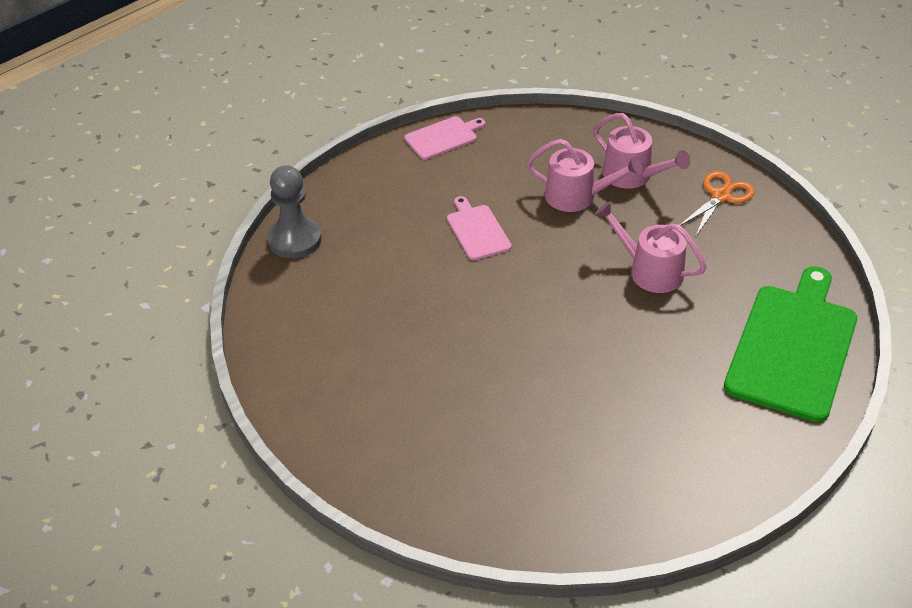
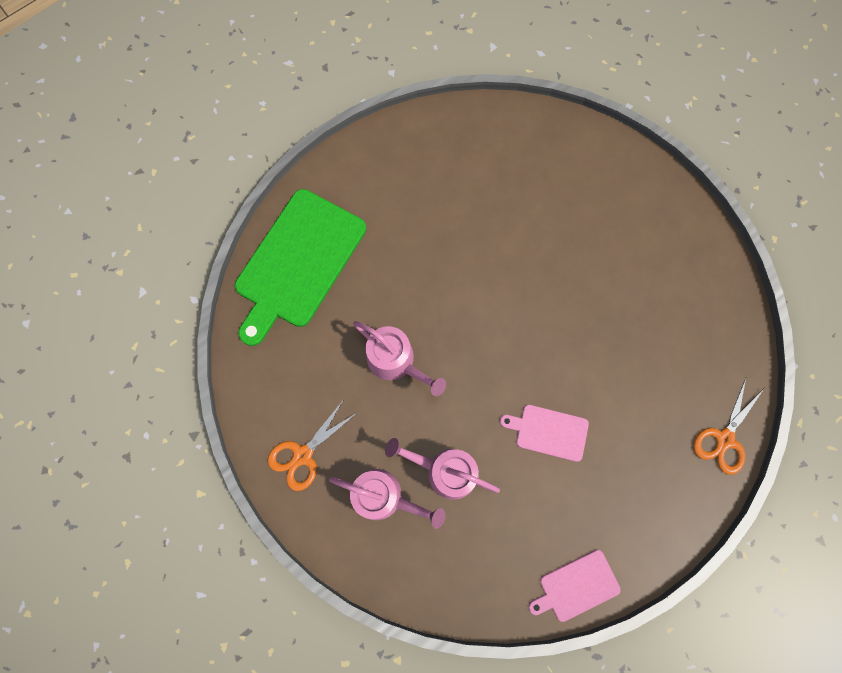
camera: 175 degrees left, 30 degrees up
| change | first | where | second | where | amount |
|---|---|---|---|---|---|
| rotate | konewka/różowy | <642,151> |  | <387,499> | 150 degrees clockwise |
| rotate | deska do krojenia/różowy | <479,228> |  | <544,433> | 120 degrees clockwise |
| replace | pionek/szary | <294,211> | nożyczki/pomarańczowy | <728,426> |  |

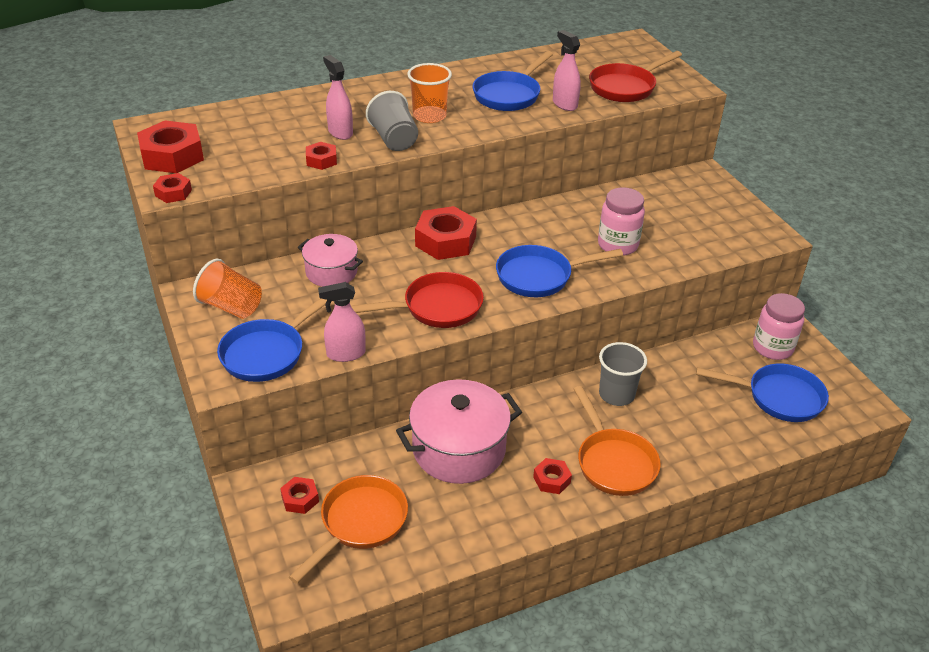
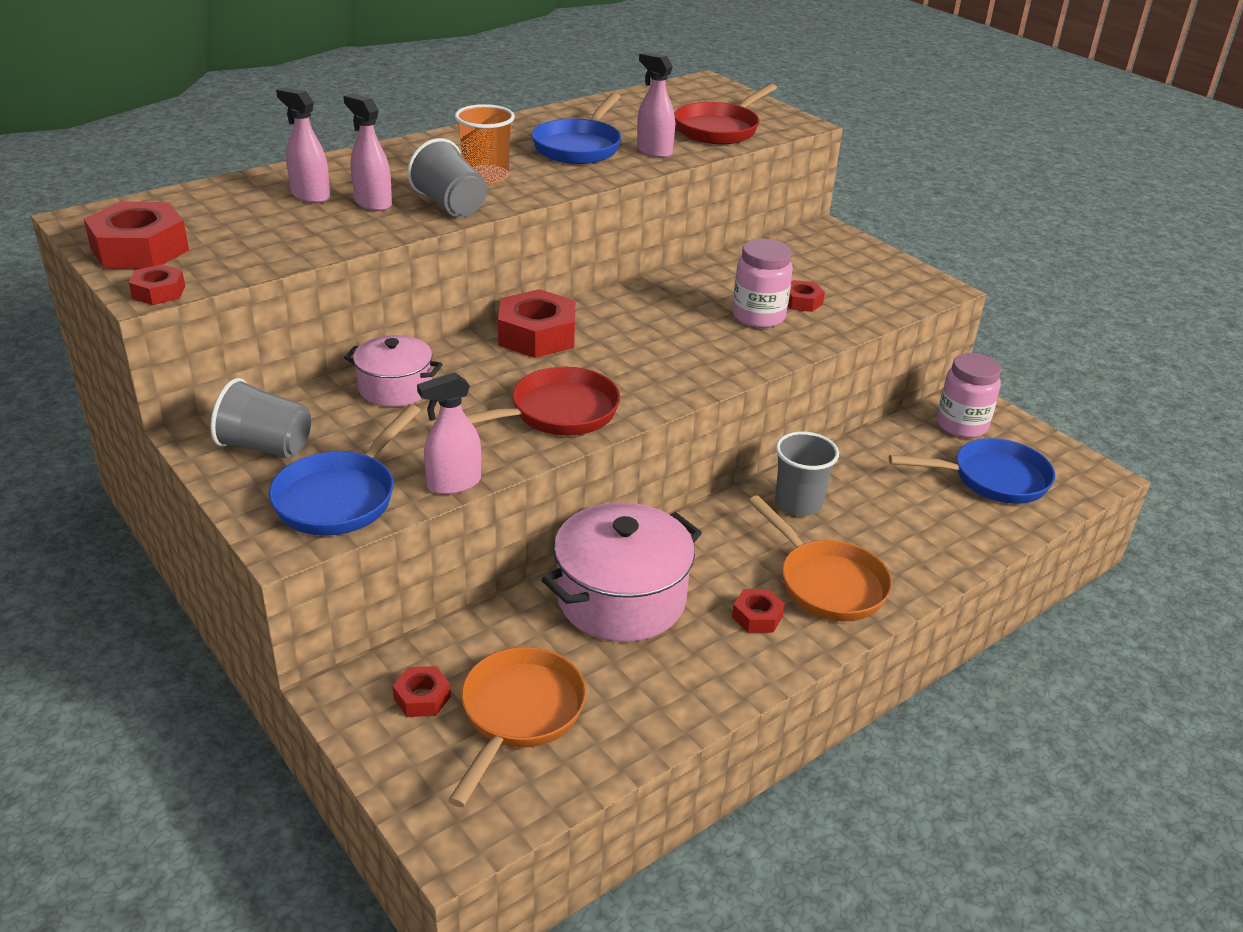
camera: 15 degrees left, 5 degrees down
| change | first | where | second | where | amount |
|---|---|---|---|---|---|
| recolor | szklanka/pomarańczowy | <227,289> | szklanka/szary | <260,418> |  |
| insert |  |  | spryskiwacz/różowy | <303,145> |  |
| move | nakrętka/czerwony | <321,156> |  | <806,296> |  |
| delete | patelnia/niebieski | <559,271> |  |  |  |

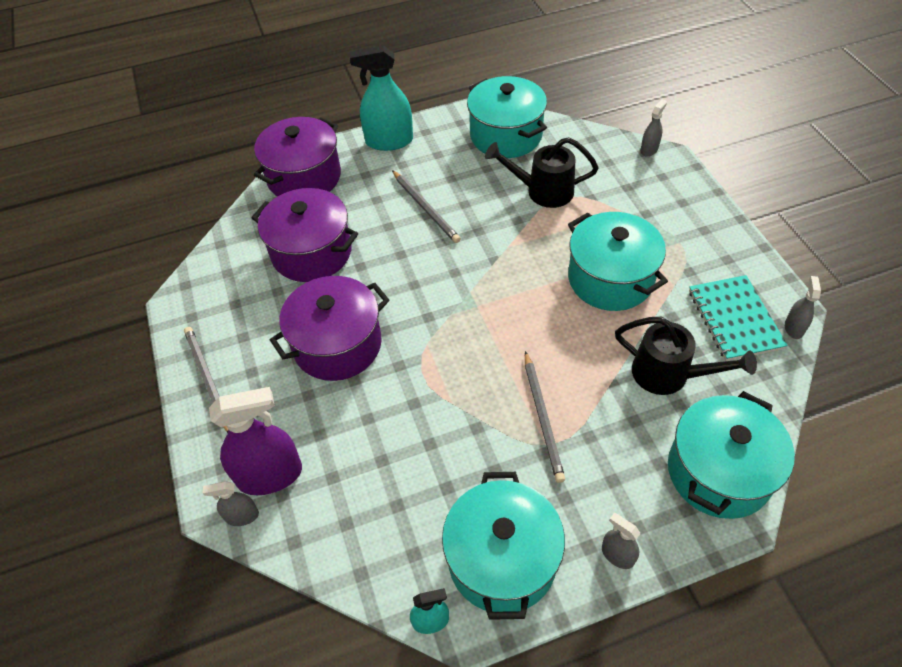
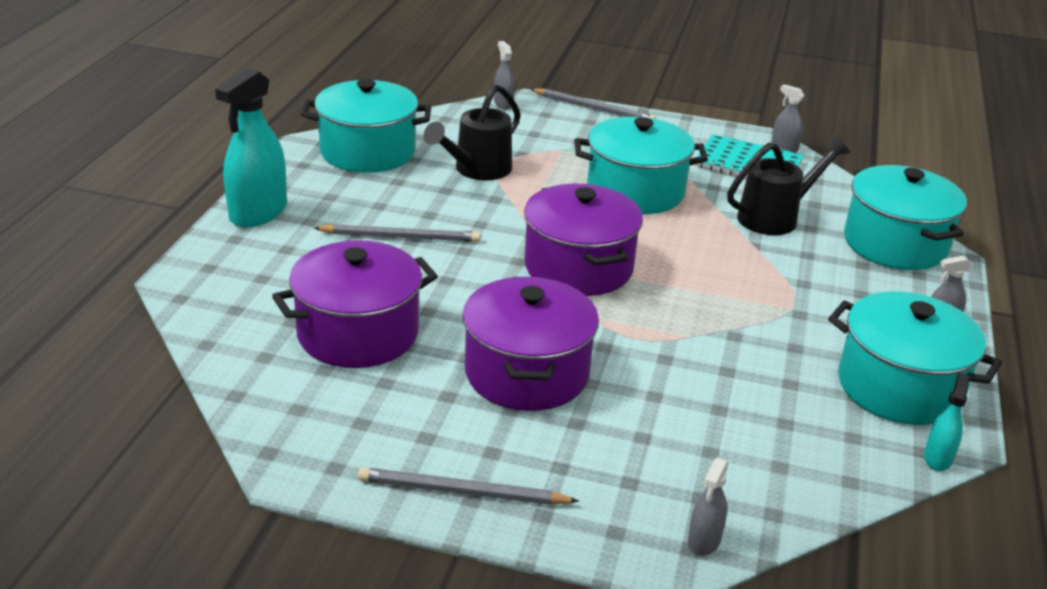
camera: 60 degrees left, 20 degrees down
| change | first | where | second | where | amount |
|---|---|---|---|---|---|
| move | garnek/fioletowy | <297,156> |  | <583,240> |  |
| move | ołówek/szary | <545,417> |  | <593,103> |  |
| delete | spryskiwacz/fioletowy | <255,441> |  |  |  |

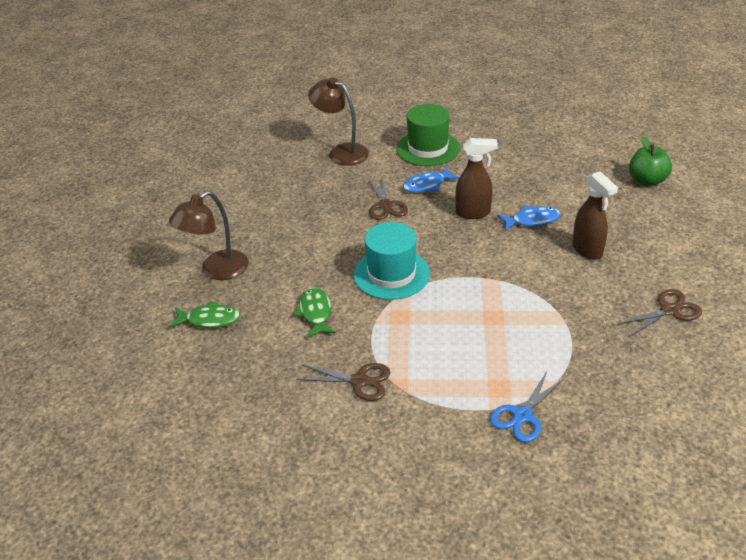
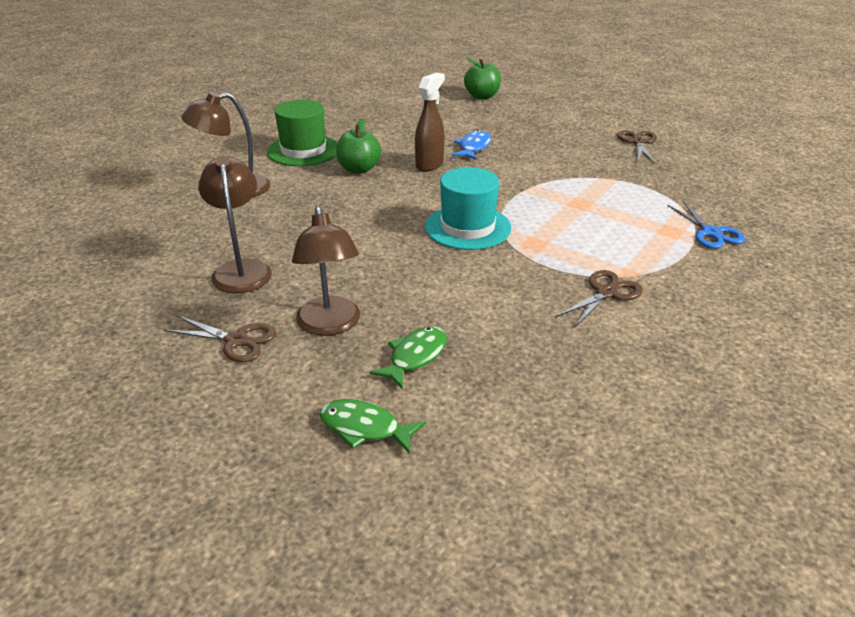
camera: 60 degrees left, 5 degrees down
| change | first | where | second | where | amount |
|---|---|---|---|---|---|
| move | nożyczki/brązowy | <388,198> |  | <220,338> |  |
| insert |  |  | lampka/brązowy | <235,224> |  |
| move | ryba/zielony | <314,313> |  | <373,426> |  |
| replace | ryba/niebieski | <431,180> | jabłko/zielony | <358,146> |  |
| delete | spryskiwacz/brązowy | <595,215> |  |  |  |

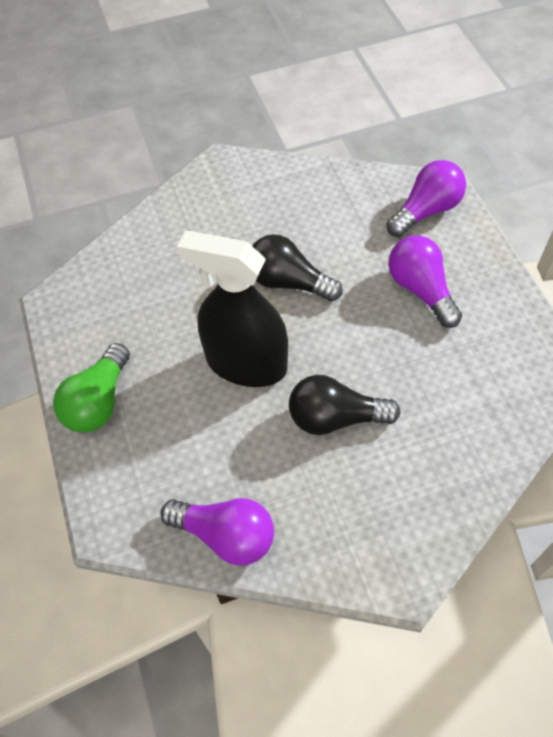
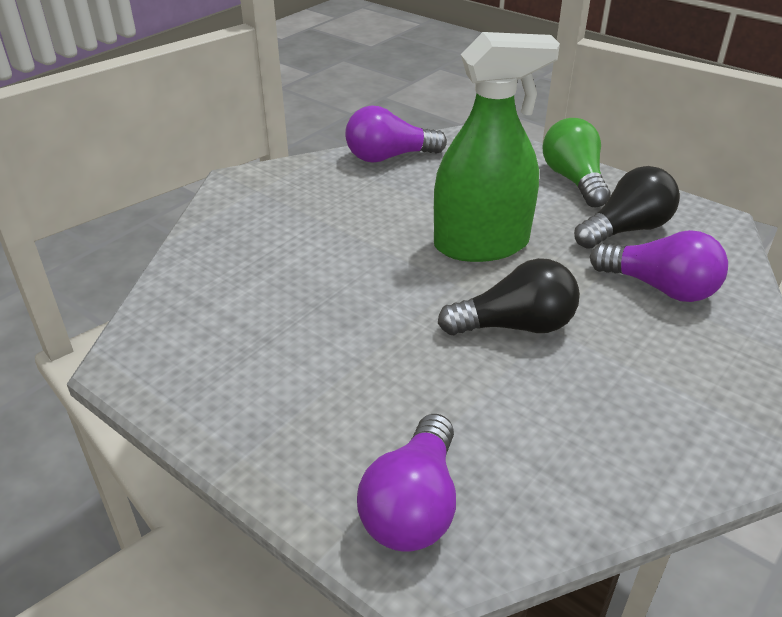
camera: 145 degrees right, 20 degrees down
| change | first | where | second | where | amount |
|---|---|---|---|---|---|
| recolor | spryskiwacz/czarny | <232,309> | spryskiwacz/zielony | <497,147> |  |
| move | żarówka/czarny | <345,405> |  | <627,207> |  |
| move | żarówka/fioletowy | <425,281> |  | <659,266> |  |

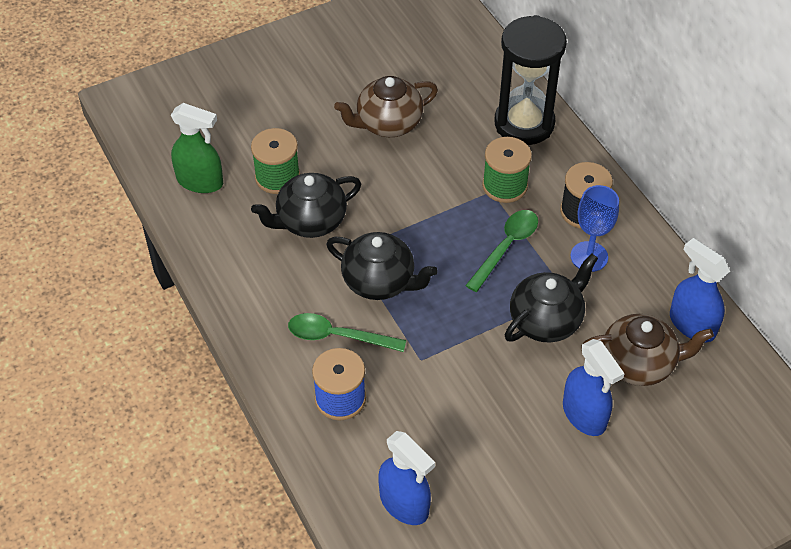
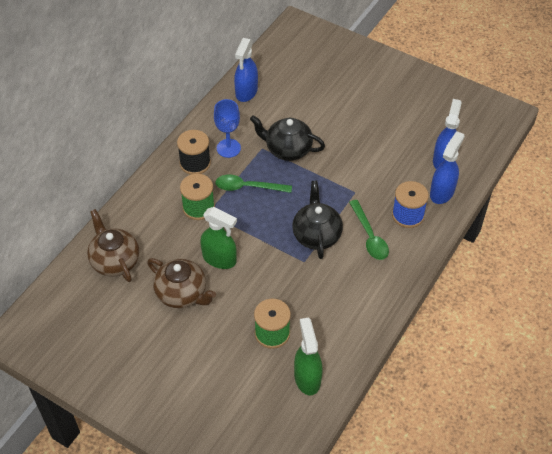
camera: 120 degrees left, 0 degrees up
| change | first | where | second | where | amount |
|---|---|---|---|---|---|
| move | imbryk/brązowy | <647,350> |  | <113,245> |  |
| insert |  |  | spryskiwacz/zielony | <218,238> |  |
| move | spryskiwacz/niebieski | <594,387> |  | <447,167> |  |
| delete | imbryk/czarny | <306,205> |  |  |  |
| delete | klepsydra/czarny | <530,80> |  |  |  |

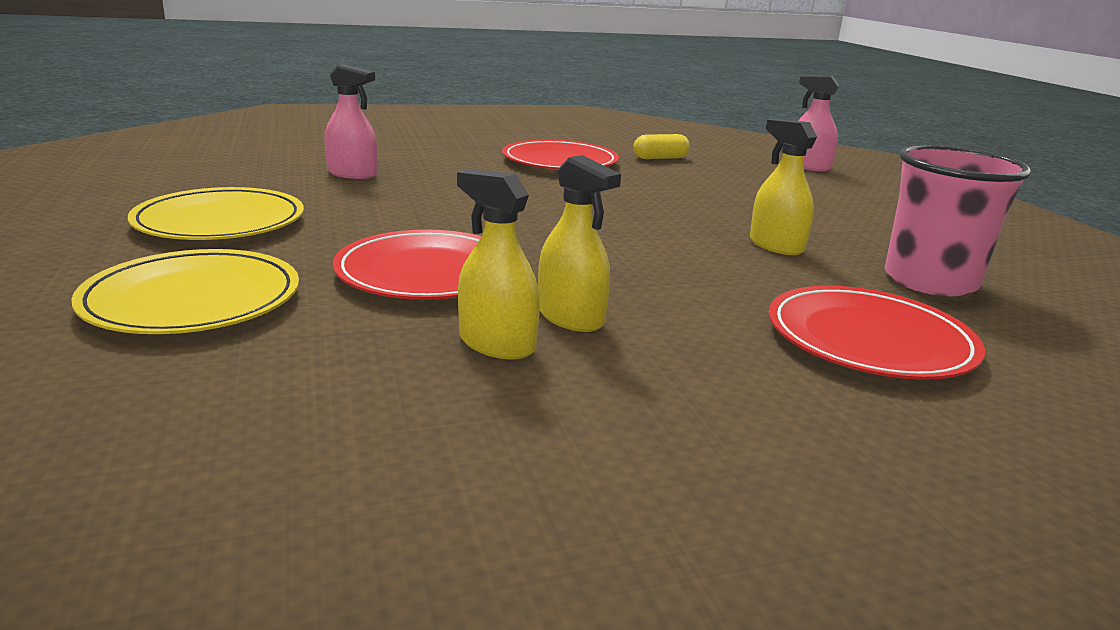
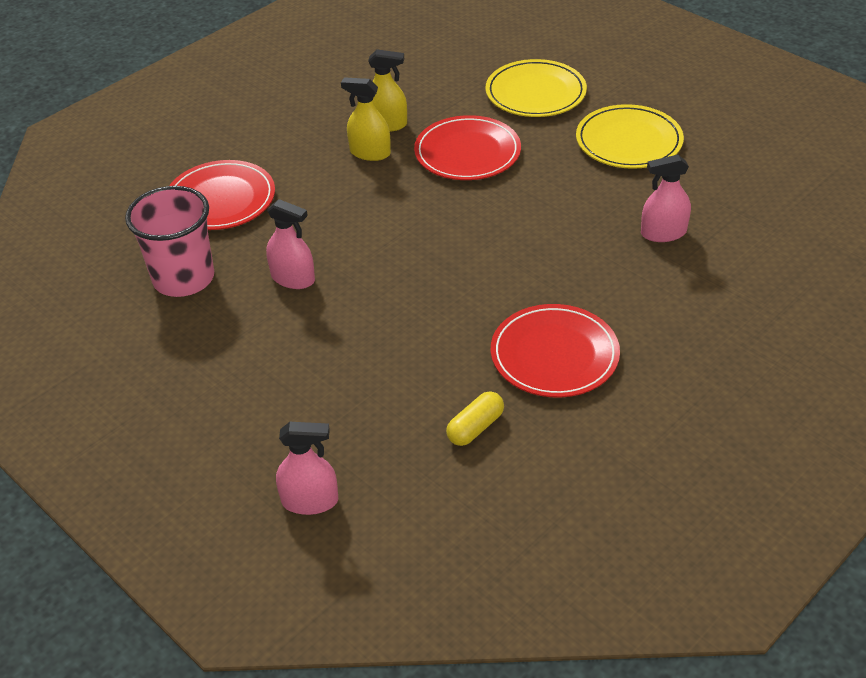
camera: 155 degrees right, 20 degrees up
| change | first | where | second | where | amount |
|---|---|---|---|---|---|
| recolor | spryskiwacz/żółty | <783,187> | spryskiwacz/różowy | <290,244> |  |

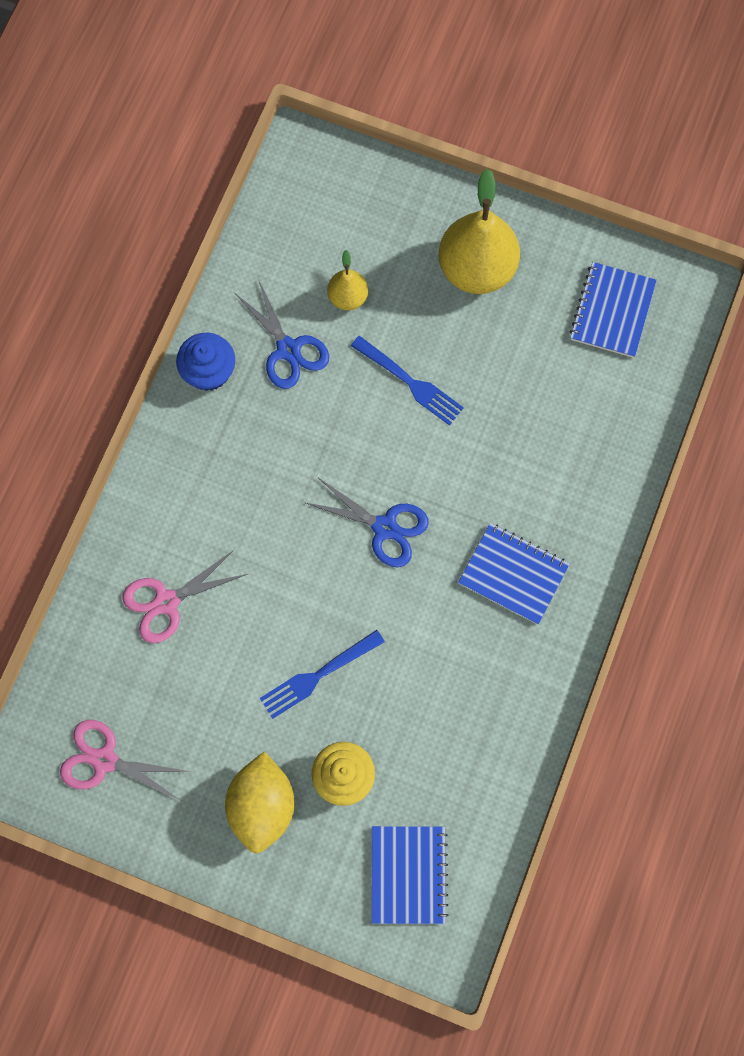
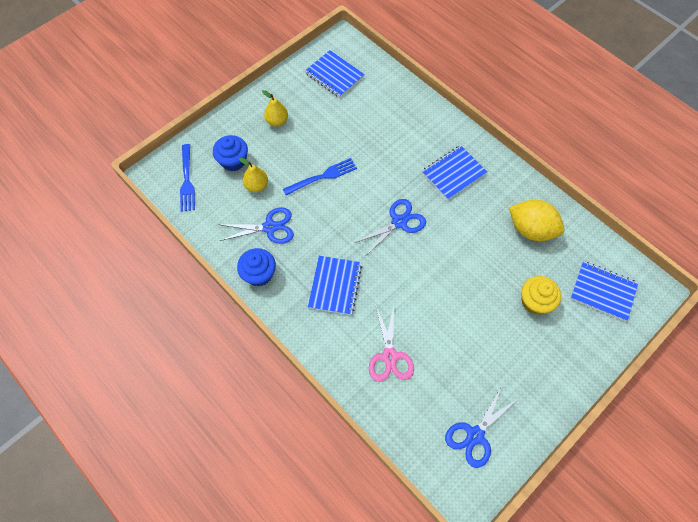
camera: 65 degrees left, 10 degrees down
| change | first | where | second | where | amount |
|---|---|---|---|---|---|
| move | widelec/niebieski | <322,674> |  | <187,178> |  |
| insert |  |  | muffinka/niebieski | <230,153> |  |
| resize | gruszka/żółty | <479,231> |  | <275,108> | x0.51 |
| insert |  |  | zeszyt/niebieski | <335,285> |  |
| recolor | nożyczki/różowy | <125,760> | nożyczki/niebieski | <482,427> |  |
| move | cytryna/żółty | <260,803> |  | <536,220> |  |

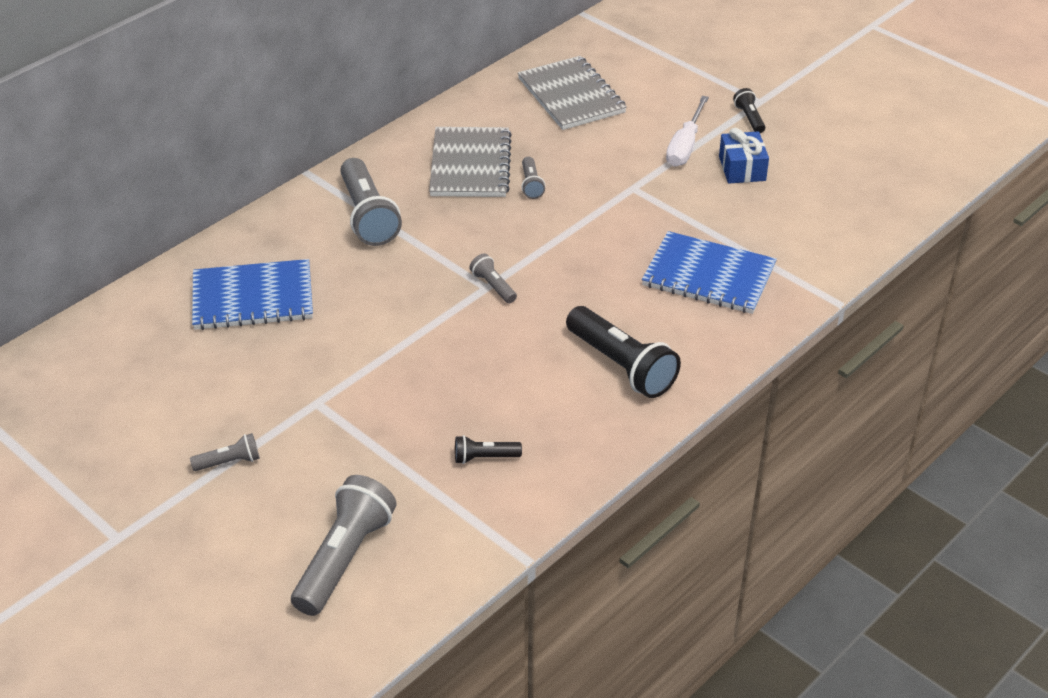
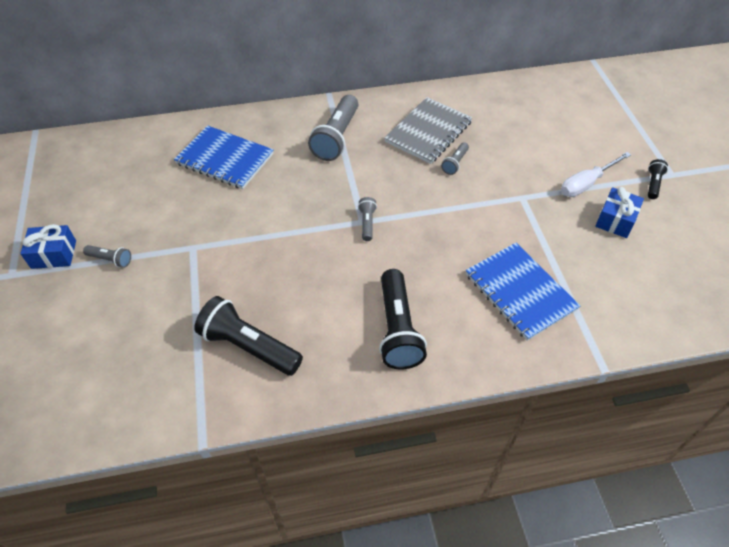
camera: 35 degrees right, 10 degrees up
| change | first | where | second | where | amount |
|---|---|---|---|---|---|
| insert |  |  | prezent/niebieski | <48,246> |  |
| resize | latarka/czarny | <488,449> |  | <248,336> | x2.06 |
| delete | latarka/szary | <343,545> |  |  |  |
| delete | zeszyt/szary | <572,93> |  |  |  |

